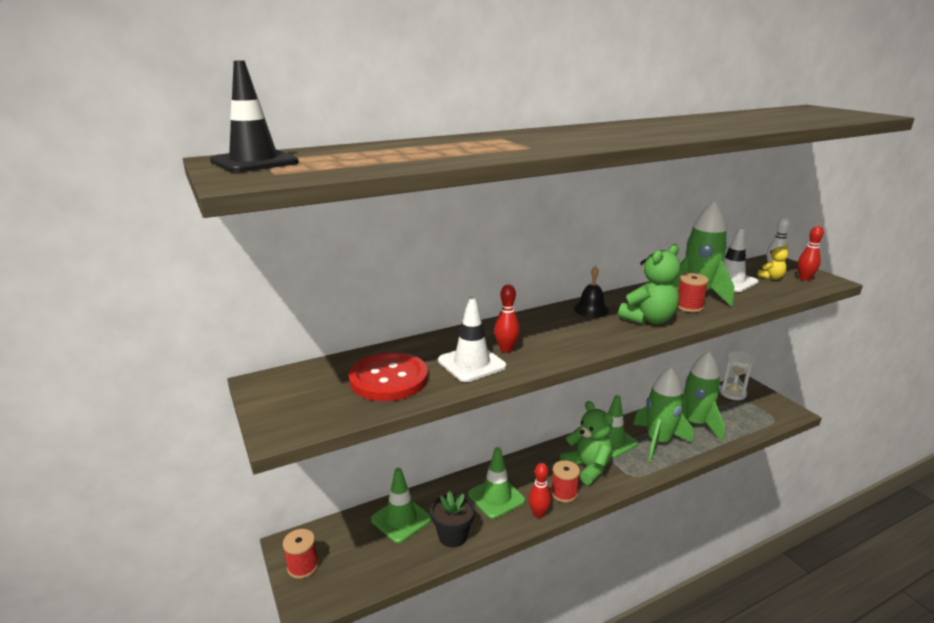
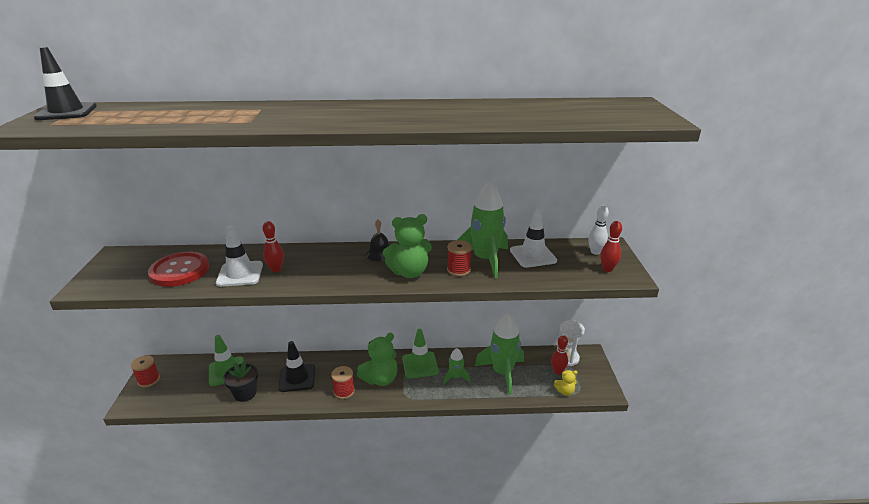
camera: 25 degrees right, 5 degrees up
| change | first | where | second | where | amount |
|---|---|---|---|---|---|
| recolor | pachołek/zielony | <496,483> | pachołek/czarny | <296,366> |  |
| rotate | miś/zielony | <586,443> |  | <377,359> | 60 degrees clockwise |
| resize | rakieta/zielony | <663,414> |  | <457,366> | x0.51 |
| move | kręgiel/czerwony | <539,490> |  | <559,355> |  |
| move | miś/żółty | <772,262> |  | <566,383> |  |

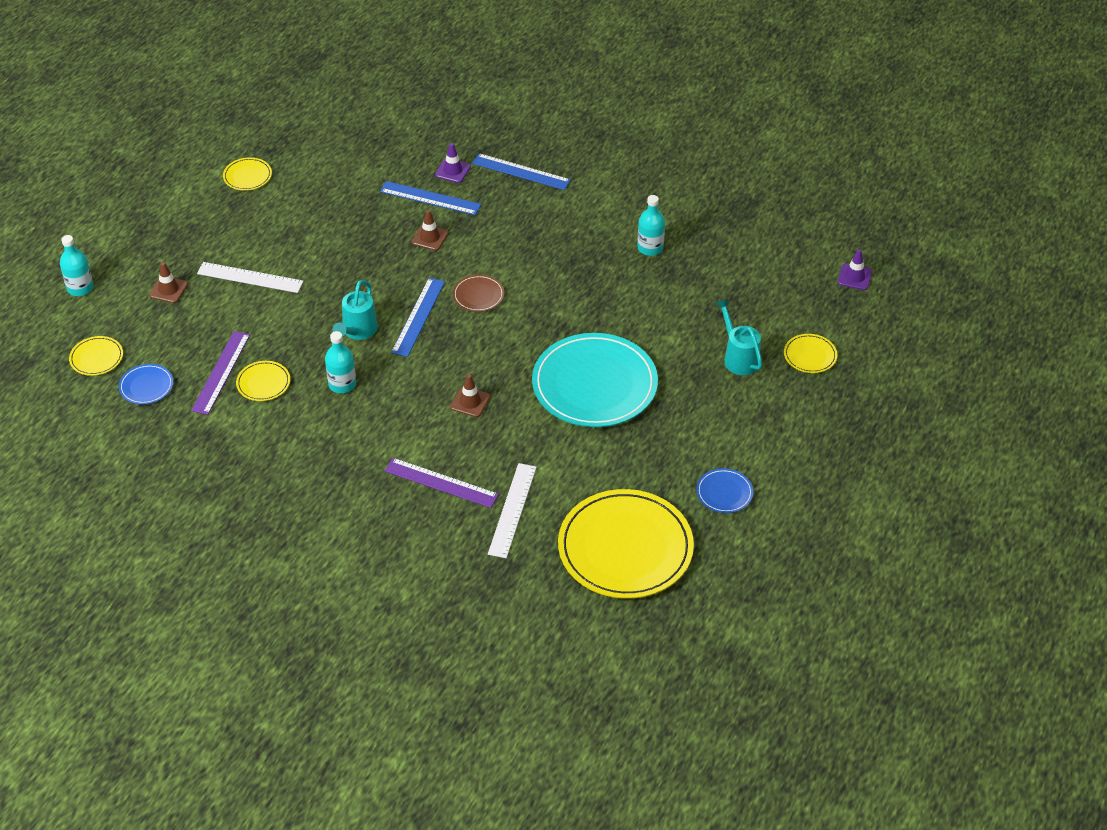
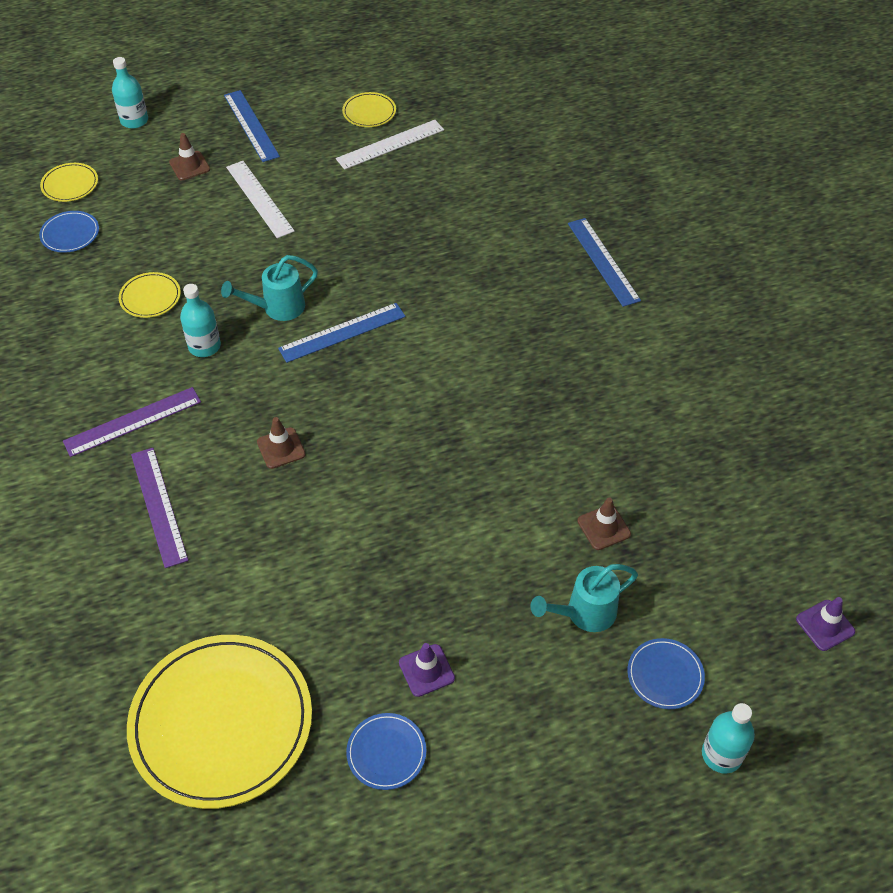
camera: 45 degrees right, 5 degrees up
| change | first | where | second | where | amount |
|---|---|---|---|---|---|
| move | linijka/fioletowy | <220,373> |  | <132,422> |  |
| move | linijka/niebieski | <430,198> |  | <252,126> |  |
| move | linijka/biały | <512,510> |  | <390,145> |  |
| move | pachołek/fioletowy | <453,163> |  | <427,670> |  |
| rotate | konewka/turkusowy | <738,337> |  | <584,598> | 135 degrees counterclockwise |
| move | pachołek/brązowy | <429,230> |  | <604,524> |  |
| recolor | talerz/żółty | <810,353> | talerz/niebieski | <666,673> |  |
| move | butelka/turkusowy | <651,225> |  | <728,738> |  |
| delete | talerz/brązowy | <478,293> |  |  |  |
| delete | talerz/turkusowy | <595,380> |  |  |  |

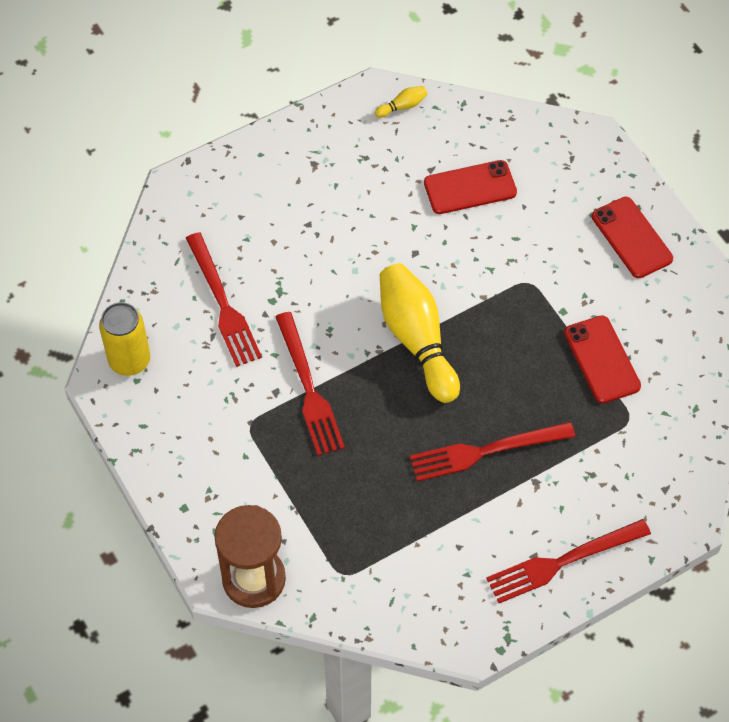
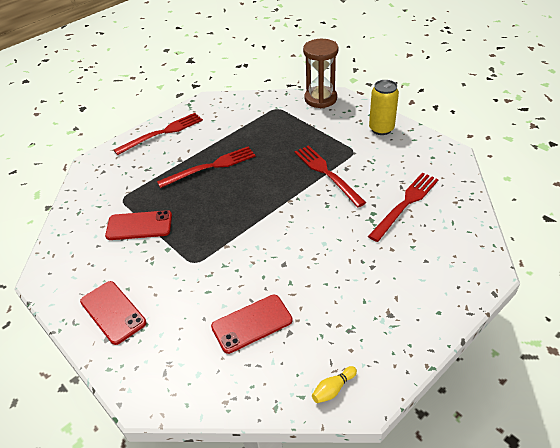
camera: 170 degrees right, 15 degrees down
| change | first | where | second | where | amount |
|---|---|---|---|---|---|
| rotate | telefon/czerwony | <602,359> |  | <138,225> | 60 degrees counterclockwise |
| rotate | widelec/czerwony | <224,299> |  | <403,207> | 75 degrees clockwise |
| move | puszka/żółty | <124,339> |  | <384,107> |  |
| delete | kręgiel/żółty | <420,333> |  |  |  |

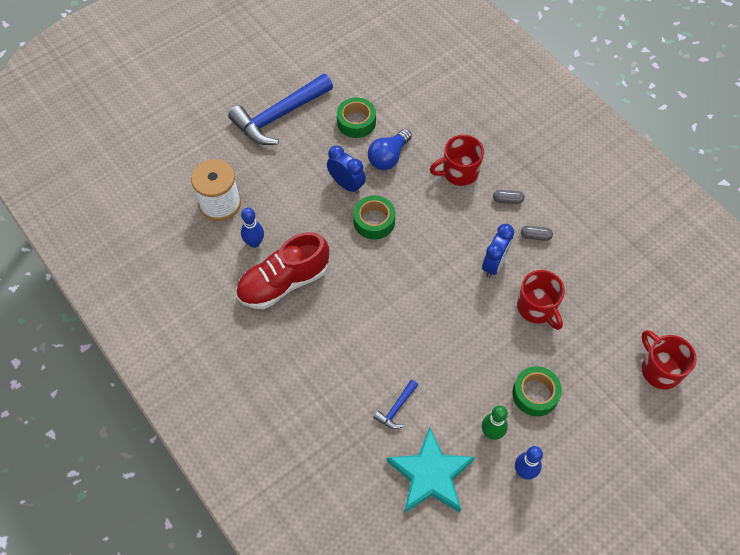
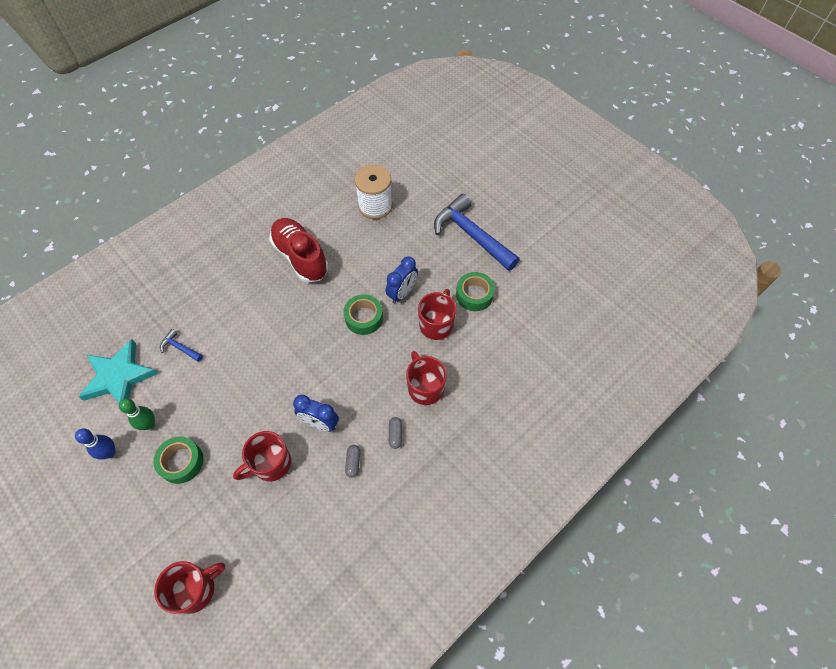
camera: 85 degrees right, 0 degrees up
| change | first | where | second | where | amount |
|---|---|---|---|---|---|
| replace | żarówka/niebieski | <390,149> | kubek/czerwony | <437,314> |  |
| delete | kręgiel/niebieski | <252,228> |  |  |  |

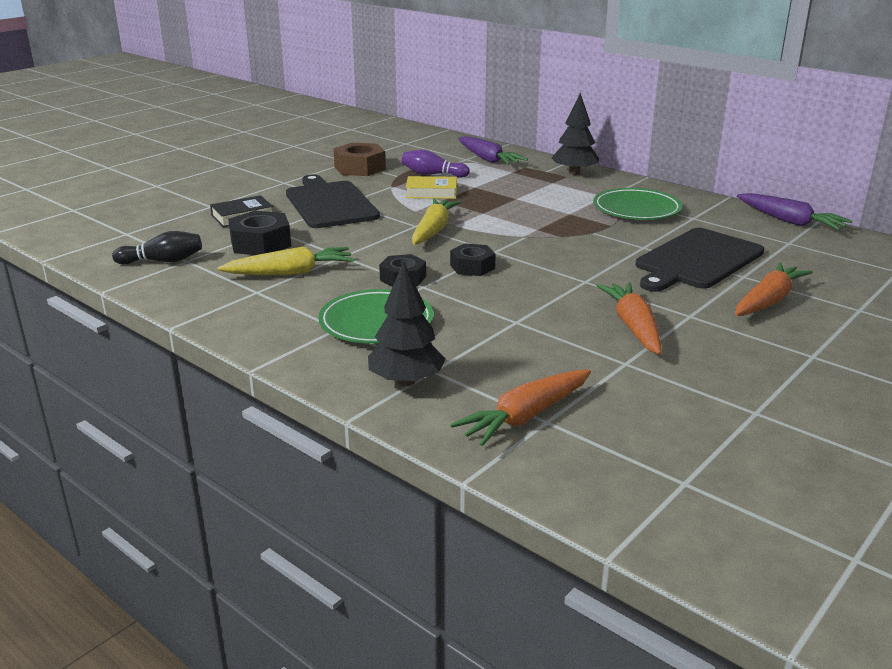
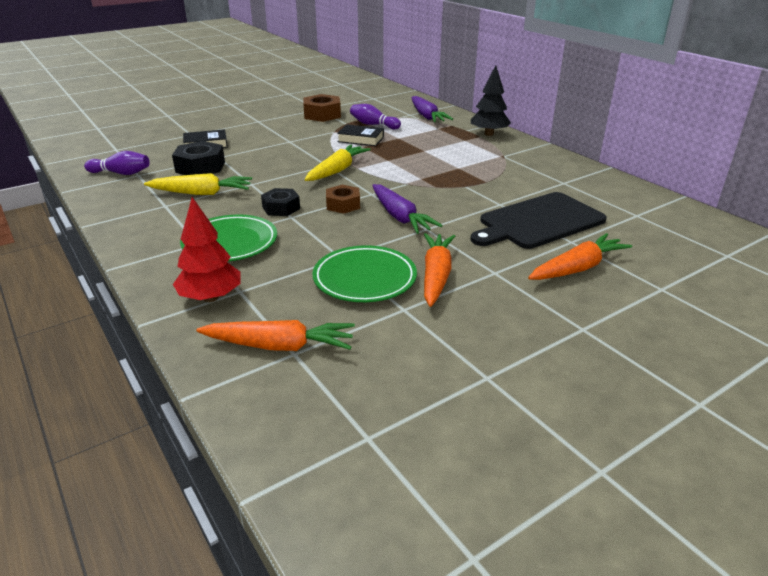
camera: 15 degrees right, 5 degrees up
| change | first | where | second | where | amount |
|---|---|---|---|---|---|
| recolor | kręgiel/czarny | <157,247> | kręgiel/fioletowy | <117,163> |  |
| recolor | drzewko/czarny | <406,323> | drzewko/czerwony | <206,249> |  |
| rotate | marchewka/pomarańczowy | <520,408> |  | <275,335> | 150 degrees counterclockwise |
| move | talerz/zielony | <637,204> |  | <364,273> |  |
| recolor | nakrętka/czarny | <473,260> | nakrętka/brązowy | <343,199> |  |
| recolor | książka/żółty | <431,187> | książka/czarny | <360,135> |  |
| move | marchewka/fioletowy | <794,211> |  | <407,209> |  |
| delete | deska do krojenia/czarny | <333,201> |  |  |  |

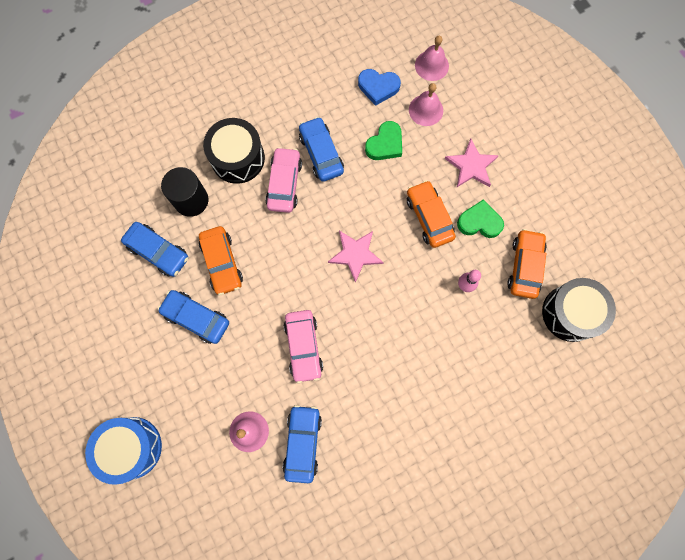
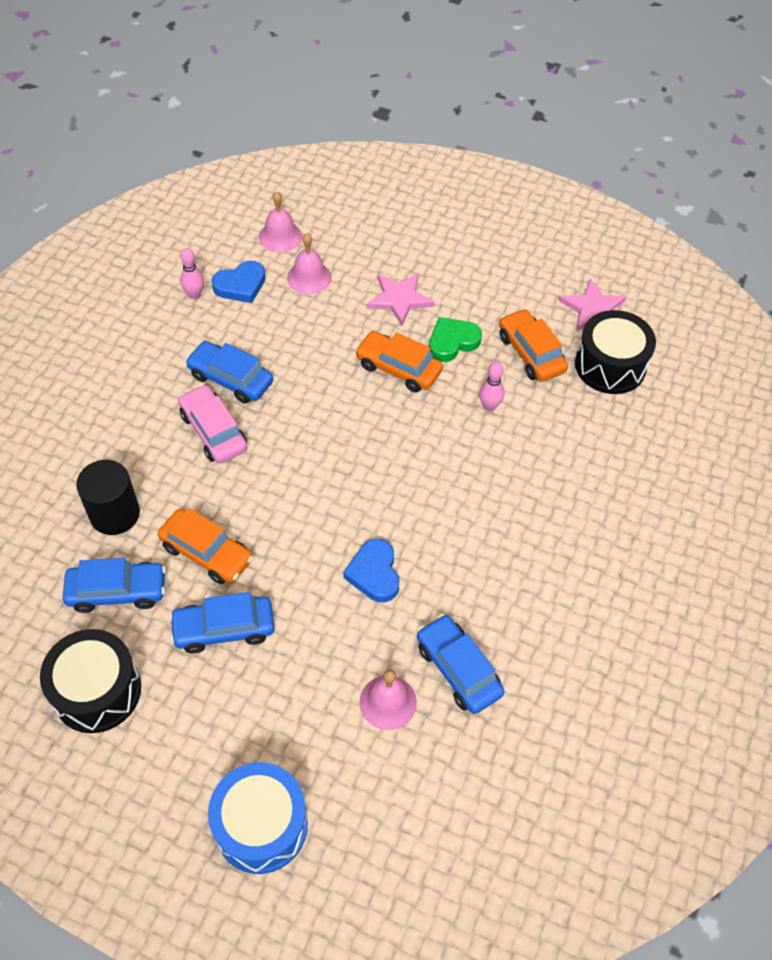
camera: 40 degrees left, 20 degrees down
| change | first | where | second | where | amount |
|---|---|---|---|---|---|
| move | bęben/czarny | <234,151> |  | <90,681> |  |
| insert |  |  | kręgiel/różowy | <192,273> |  |
| replace | samochód/różowy | <303,346> | serce/niebieski | <371,570> |  |
| move | gwiazda/różowy | <356,257> |  | <593,304> |  |
| delete | serce/zielony | <383,140> |  |  |  |

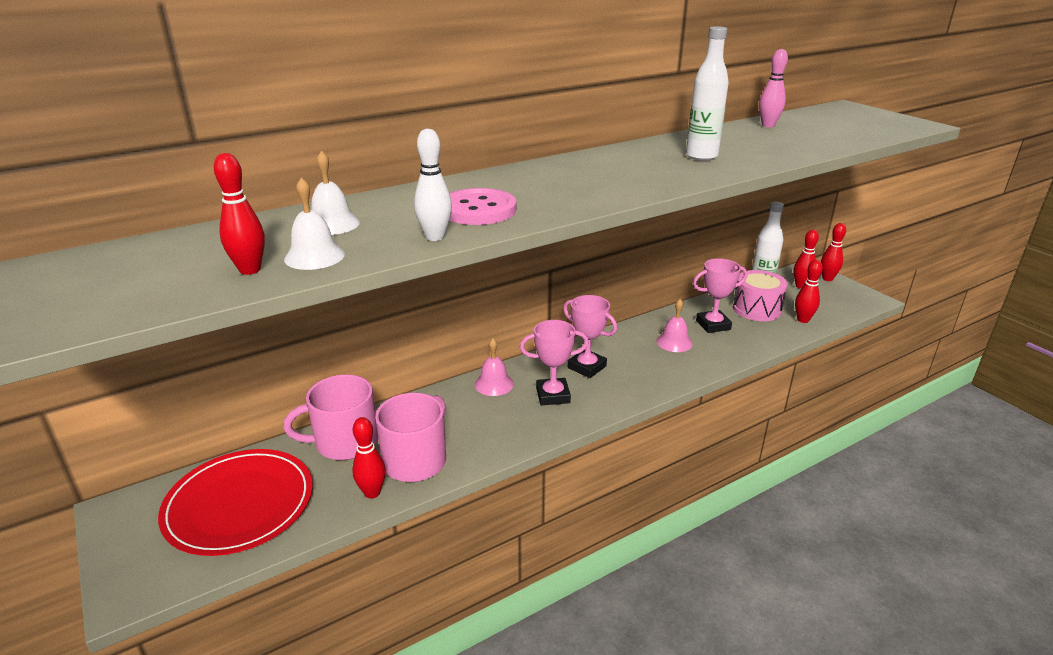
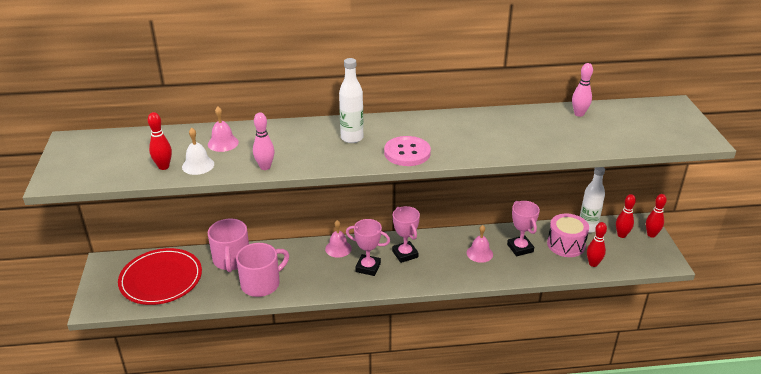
camera: 25 degrees right, 5 degrees up
| change | first | where | second | where | amount |
|---|---|---|---|---|---|
| recolor | dzwonek/biały | <335,193> | dzwonek/różowy | <223,129> |  |
| rotate | kubek/różowy | <330,417> |  | <228,245> | 105 degrees counterclockwise |
| recolor | kręgiel/biały | <433,185> | kręgiel/różowy | <264,141> |  |
| move | butelka/biały | <707,93> |  | <351,100> |  |
| move | guzik/różowy | <482,206> |  | <407,151> |  |
| rotate | puchar/różowy | <720,295> |  | <523,228> | 60 degrees clockwise |
| delete | kręgiel/czerwony | <369,457> |  |  |  |

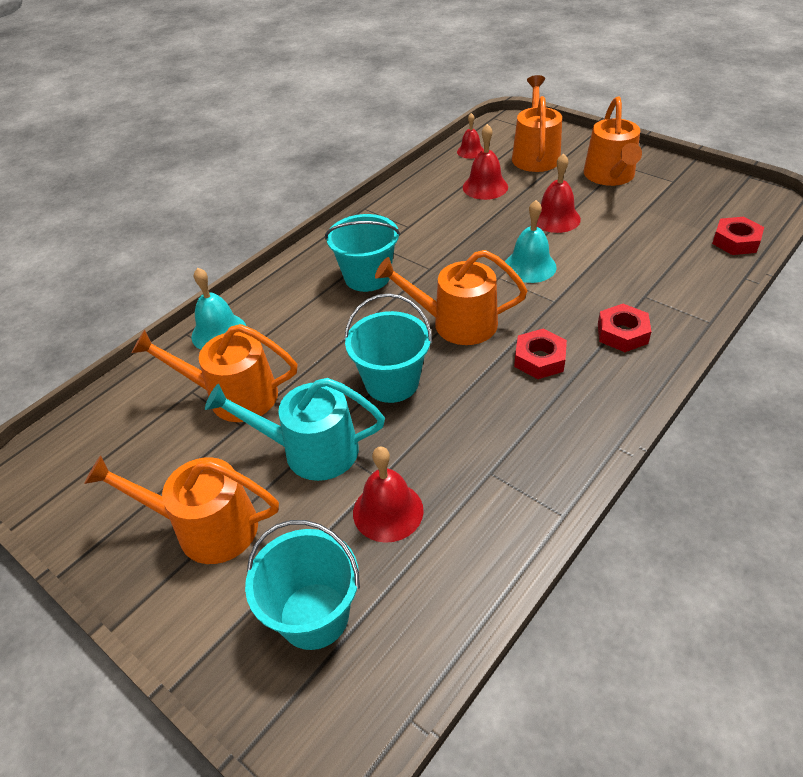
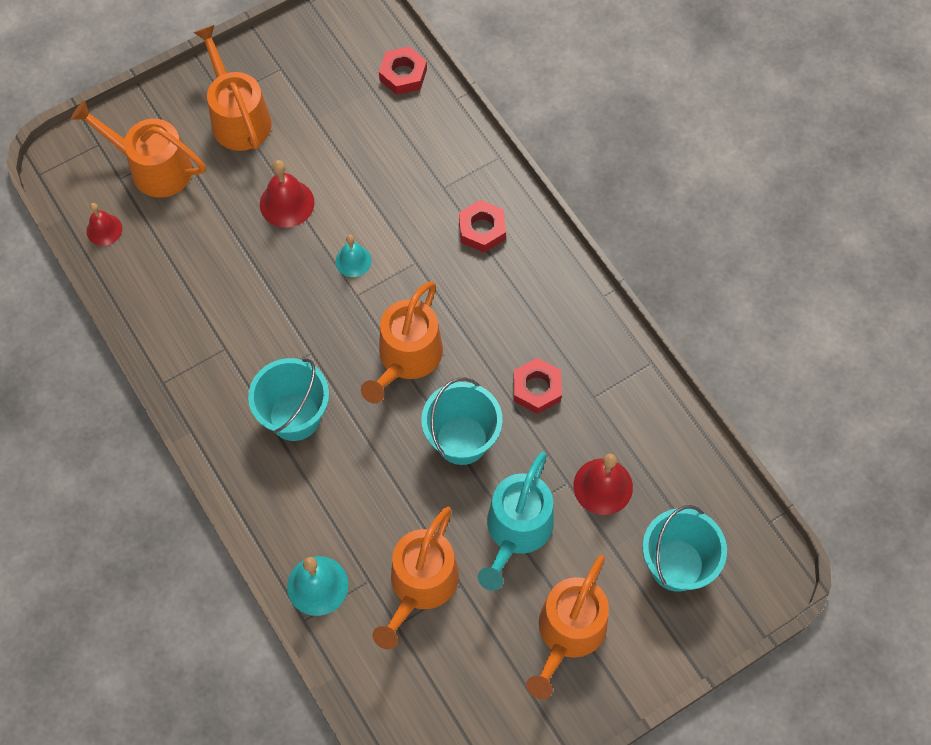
camera: 75 degrees left, 20 degrees up
| change | first | where | second | where | amount |
|---|---|---|---|---|---|
| rotate | konewka/pomarańczowy | <613,141> |  | <232,88> | 135 degrees counterclockwise |
| resize | dzwonek/turkusowy | <531,241> |  | <353,256> | x0.65 |
| move | nakrętka/czerwony | <540,354> |  | <538,386> |  |
| delete | dzwonek/czerwony | <485,162> |  |  |  |

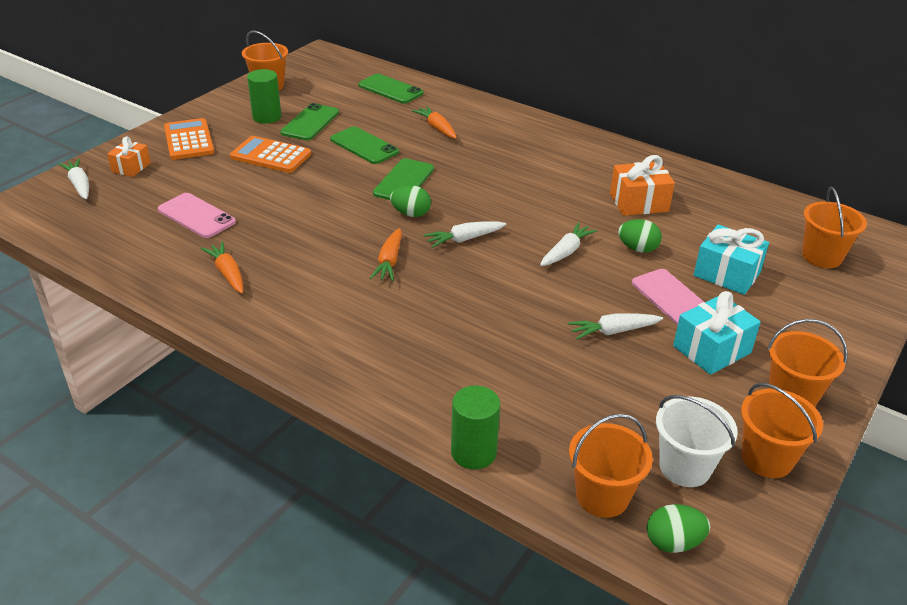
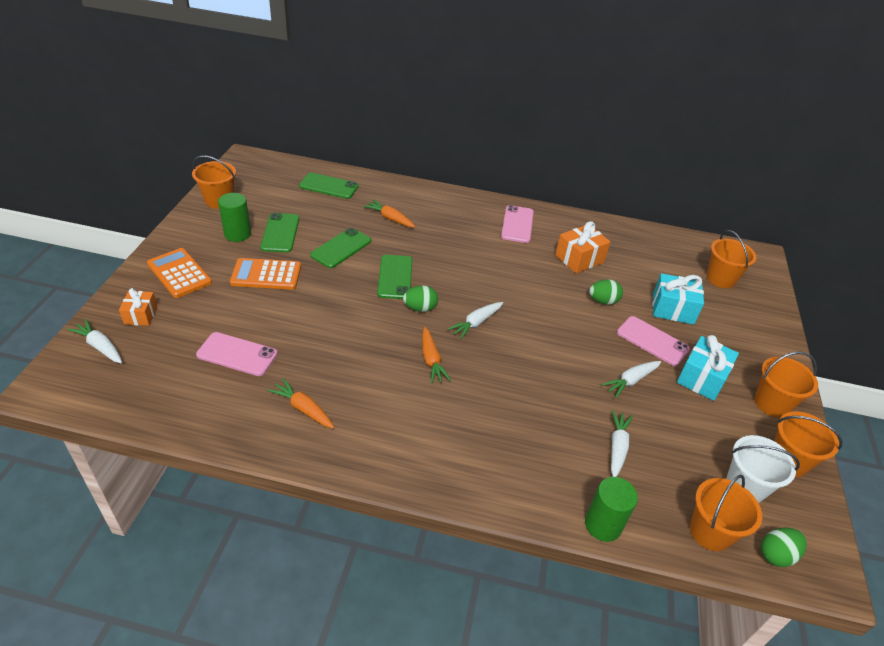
camera: 25 degrees left, 5 degrees up
| change | first | where | second | where | amount |
|---|---|---|---|---|---|
| rotate | telefon/zielony | <364,145> |  | <340,248> | 75 degrees counterclockwise |
| insert |  |  | telefon/różowy | <517,224> |  |
| move | marchewka/biały | <568,244> |  | <622,443> |  |

